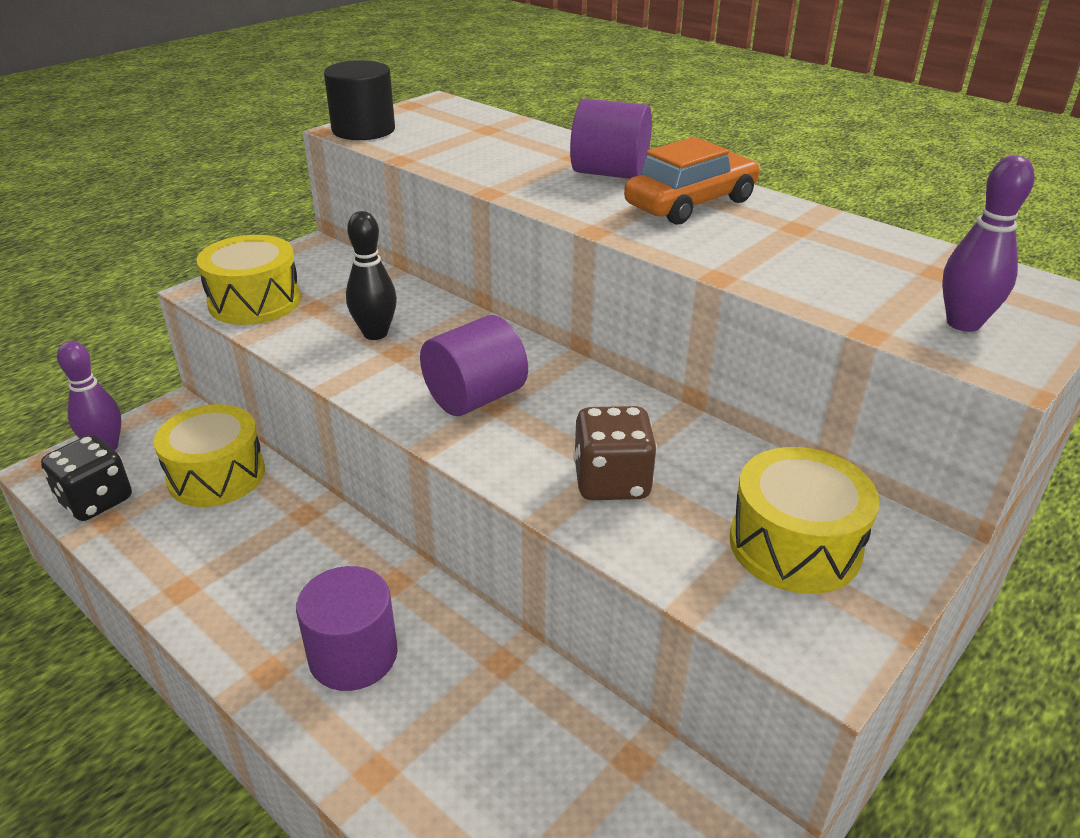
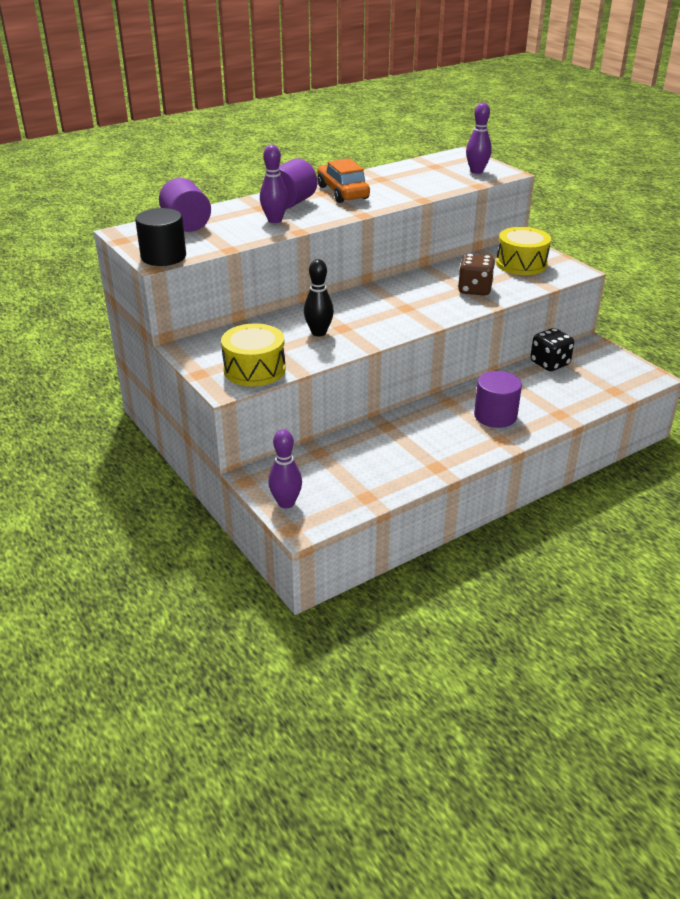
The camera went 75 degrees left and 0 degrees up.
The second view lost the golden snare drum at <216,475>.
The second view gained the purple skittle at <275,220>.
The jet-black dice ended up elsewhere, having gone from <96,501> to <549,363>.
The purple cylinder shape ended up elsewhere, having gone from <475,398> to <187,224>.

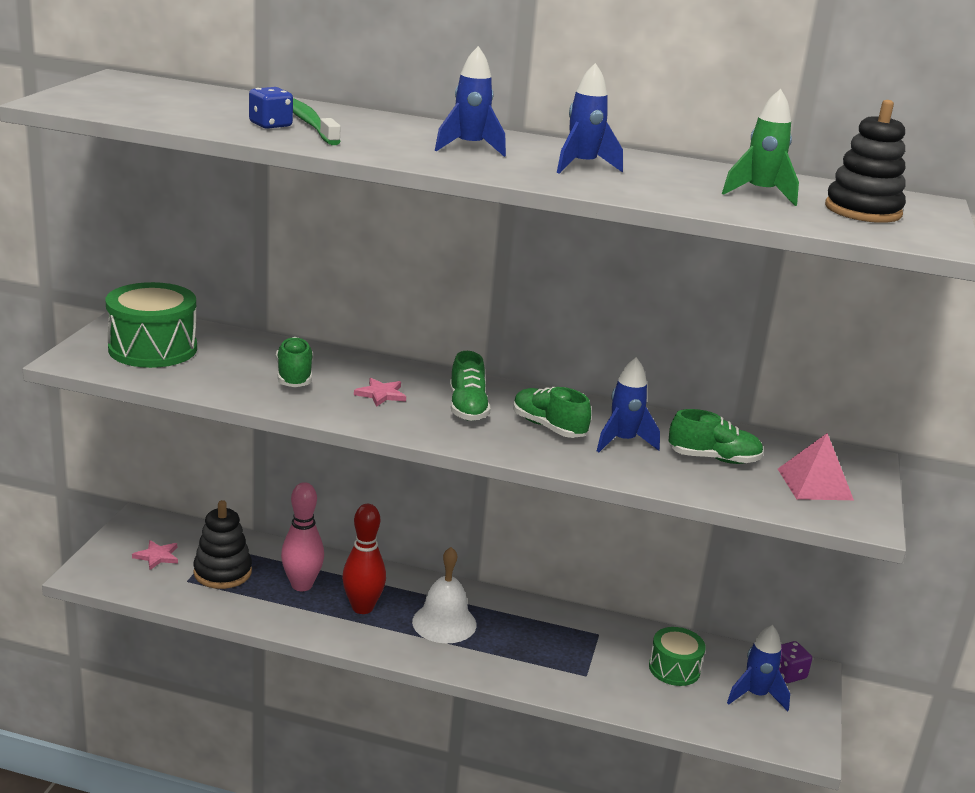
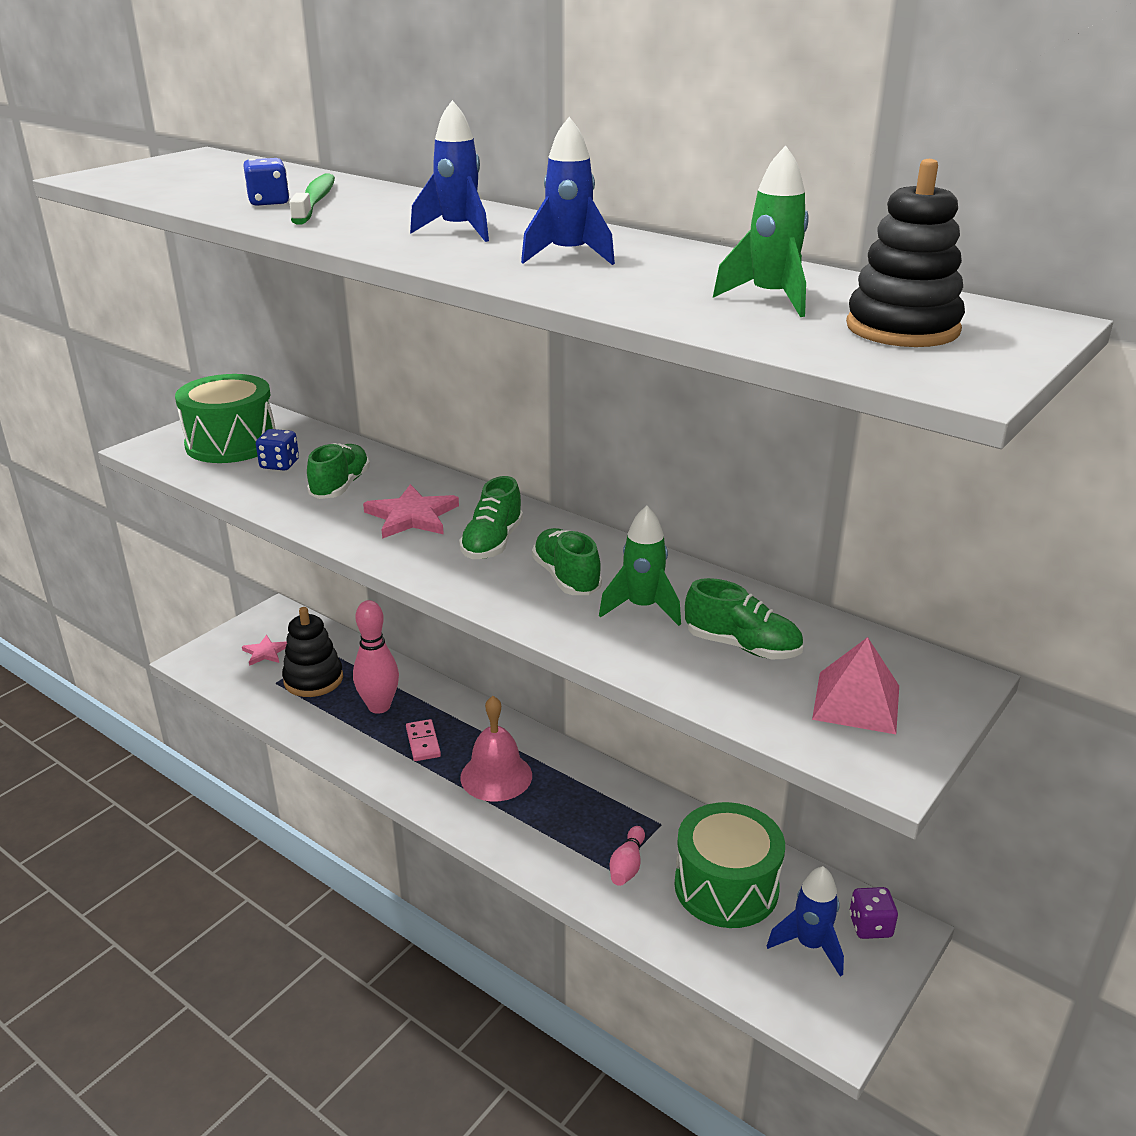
The camera went 25 degrees right and 5 degrees up.
The second view gained the cobalt dice at <279,464>.
The second view gained the rosy skittle at <627,865>.
Where the crimson skittle stood at <362,607>, the rosy domino tile came to stand at <423,742>.
What was the white bell at <444,623> turned into the rosy bell at <496,776>.
What was the cobalt spaceship at <623,442> turned into the emerald spaceship at <642,608>.
The size of the rosy star at <381,394> changed by a factor of 1.61.
The size of the emerald snare drum at <674,669> changed by a factor of 1.65.

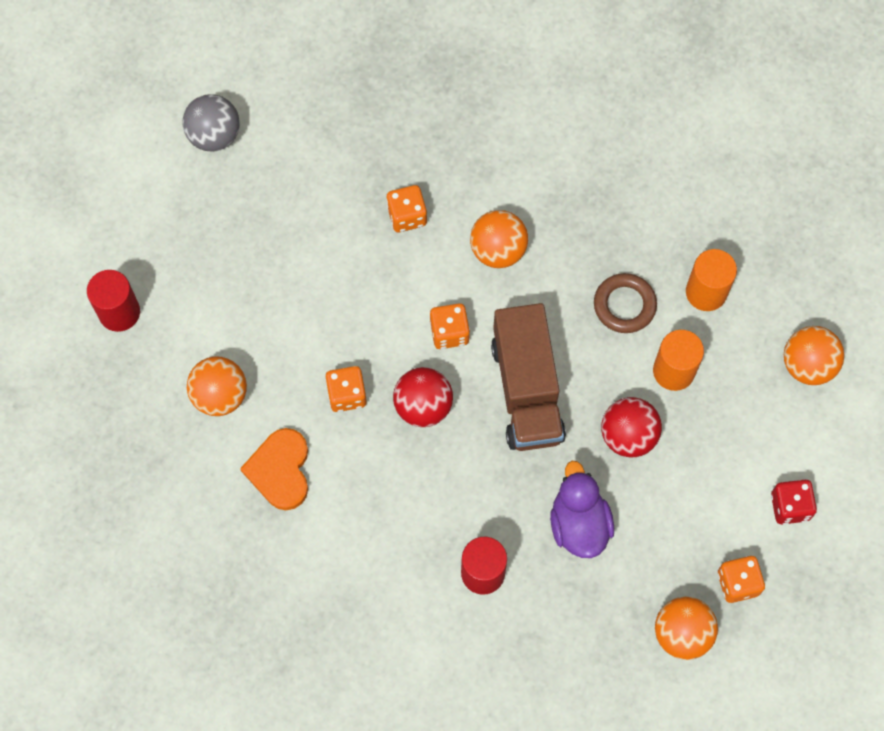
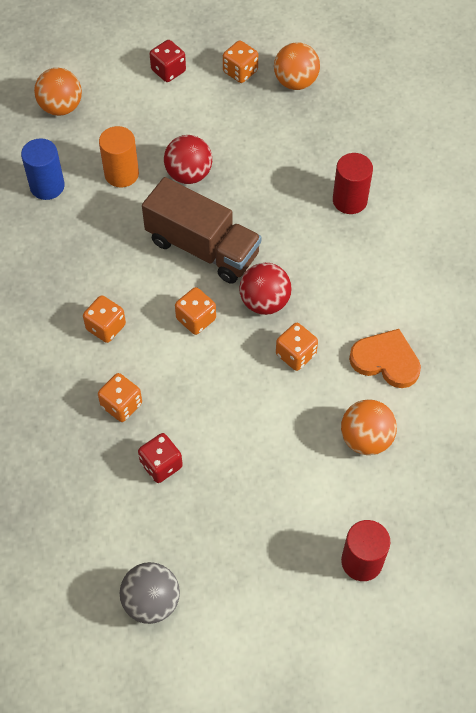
The camera went 125 degrees left and 10 degrees down.
The second view lost the purple toy duck at <579,524>.
The second view lost the russet torus at <624,305>.
The second view gained the crimson dice at <161,465>.
Where the orange-coloured sphere stood at <498,250>, the orange-coloured dice came to stand at <106,327>.
What was the orange-coloured cylinder shape at <706,292> turned into the cobalt cylinder shape at <47,186>.
The orange-coloured heart at <280,470> ended up facing another way, 120 degrees counterclockwise from before.
The russet truck at <526,390> ended up facing another way, 75 degrees clockwise from before.

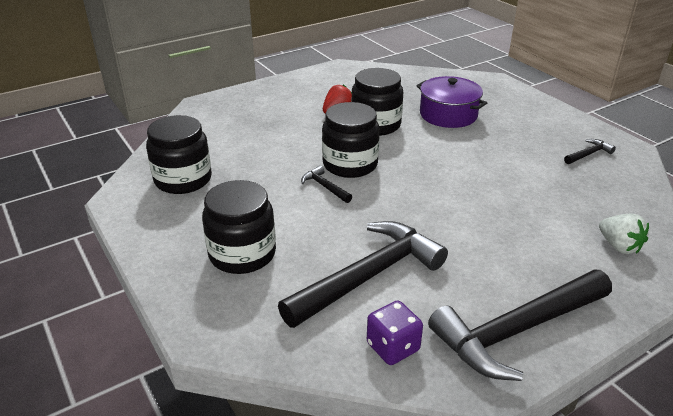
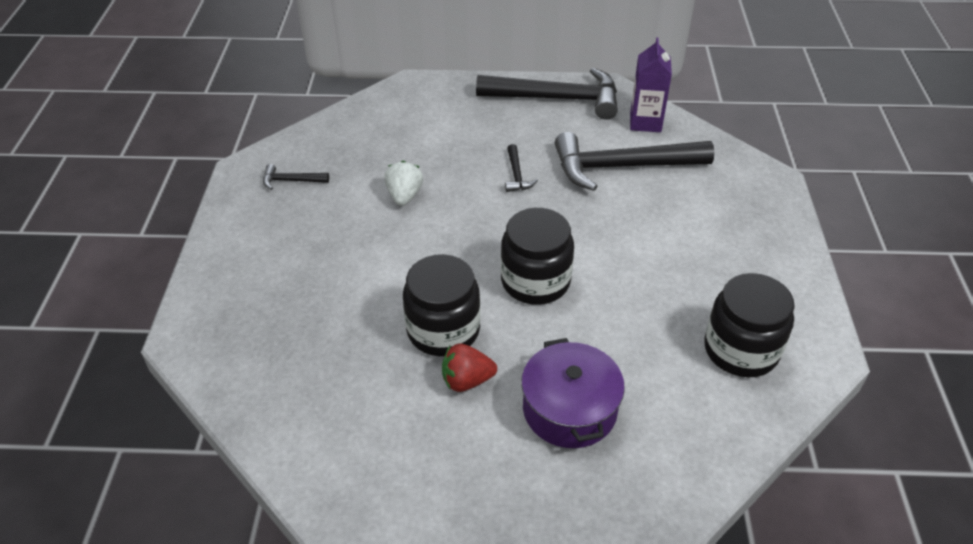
The camera went 145 degrees left and 10 degrees up.
The second view lost the jet-black jam jar at <242,254>.
The jet-black carpenter's hammer ended up elsewhere, having gone from <325,187> to <516,175>.
The purple stockpot ended up elsewhere, having gone from <448,115> to <569,409>.
The white berry ended up elsewhere, having gone from <619,246> to <404,196>.
Where the purple dice stood at <393,347>, the purple milk carton came to stand at <645,122>.

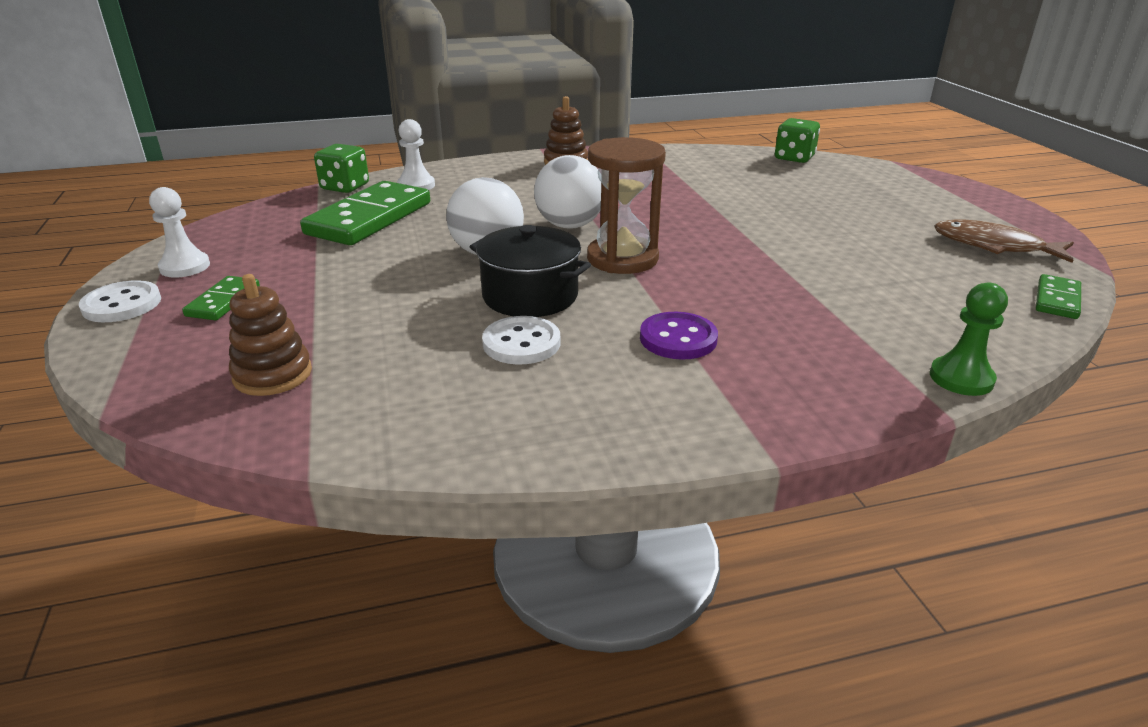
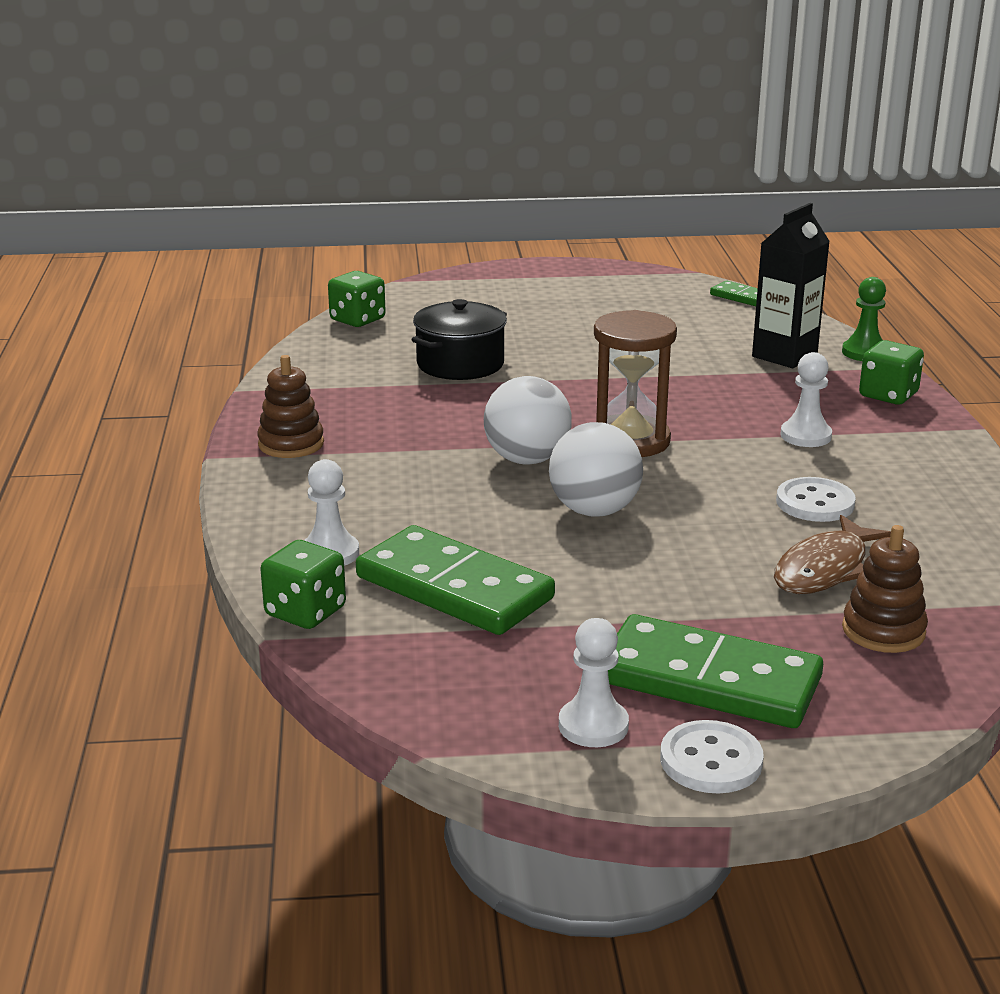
The camera went 80 degrees left and 5 degrees down.
The second view gained the jet-black milk carton at <784,356>.
The second view gained the emerald dice at <888,395>.
The jet-black stockpot ended up elsewhere, having gone from <530,296> to <460,364>.
The russet fish figure ended up elsewhere, having gone from <994,246> to <825,569>.
Where the purple button stood at <678,338>, the white pawn came to stand at <805,436>.
The size of the emerald domino tile at <223,301> changed by a factor of 2.07.

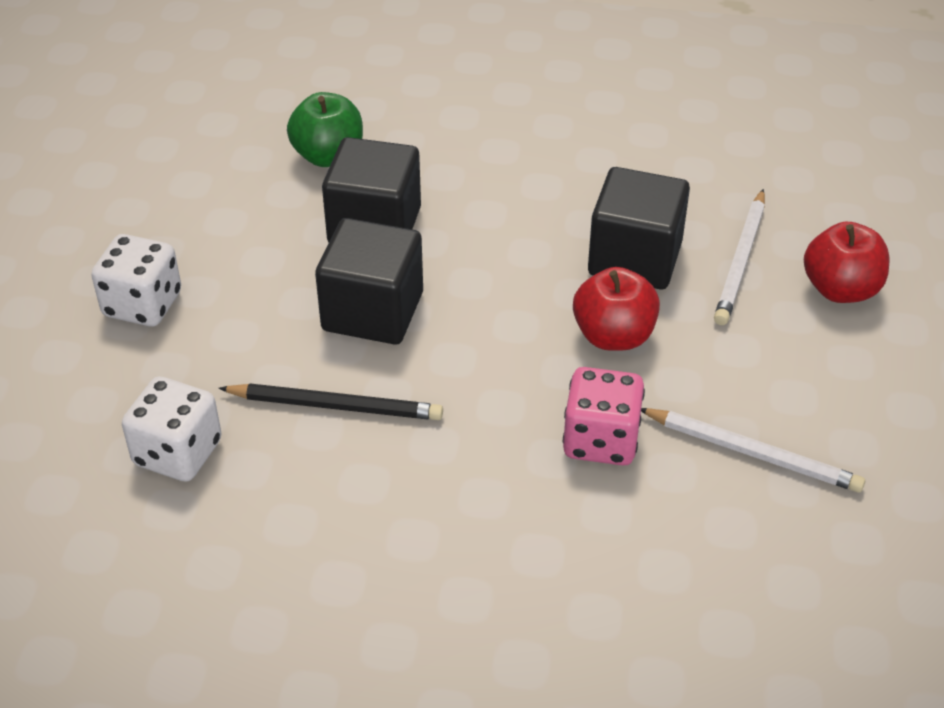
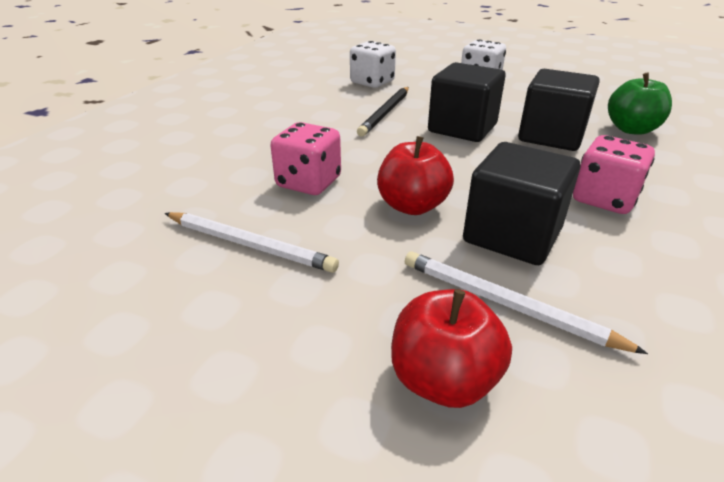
The camera went 105 degrees right and 10 degrees down.
The second view gained the rosy dice at <604,199>.
The white pencil at <752,452> ended up facing another way, 105 degrees counterclockwise from before.

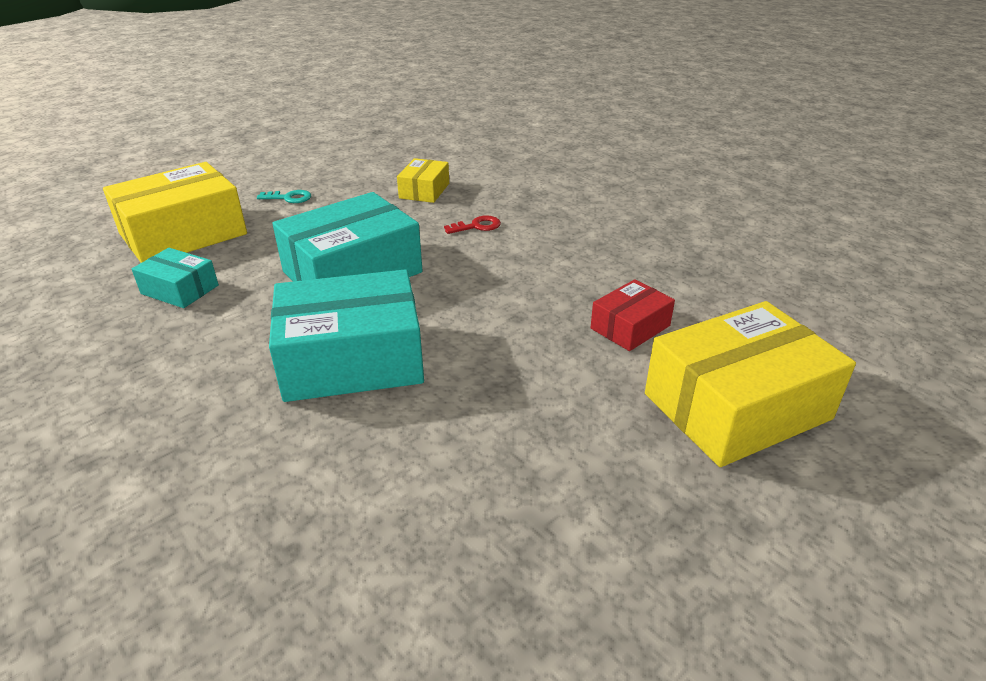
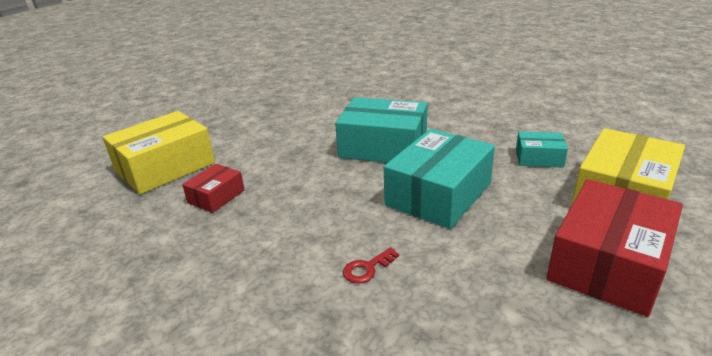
The camera went 165 degrees right and 5 degrees down.
The second view lost the golden box at <424,191>.
Where the aqua door key stood at <289,198>, the crimson box came to stand at <608,263>.
The aqua box at <352,359> ended up facing another way, 45 degrees clockwise from before.

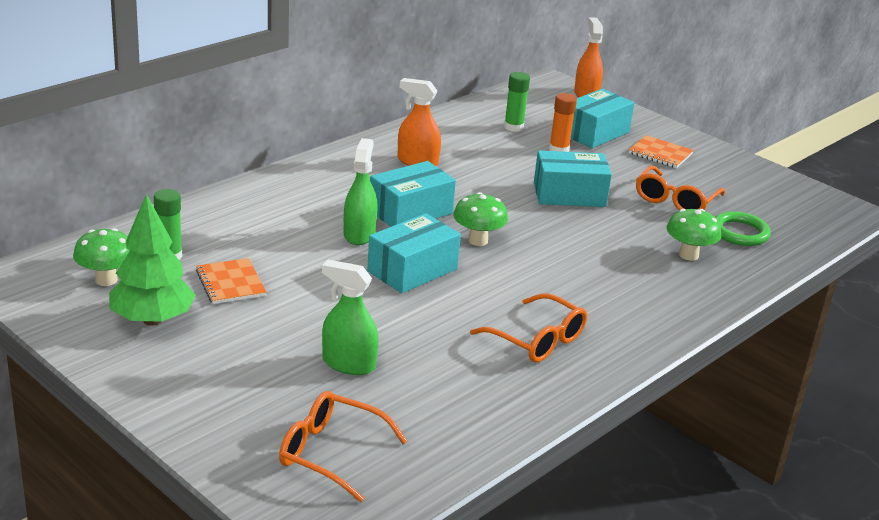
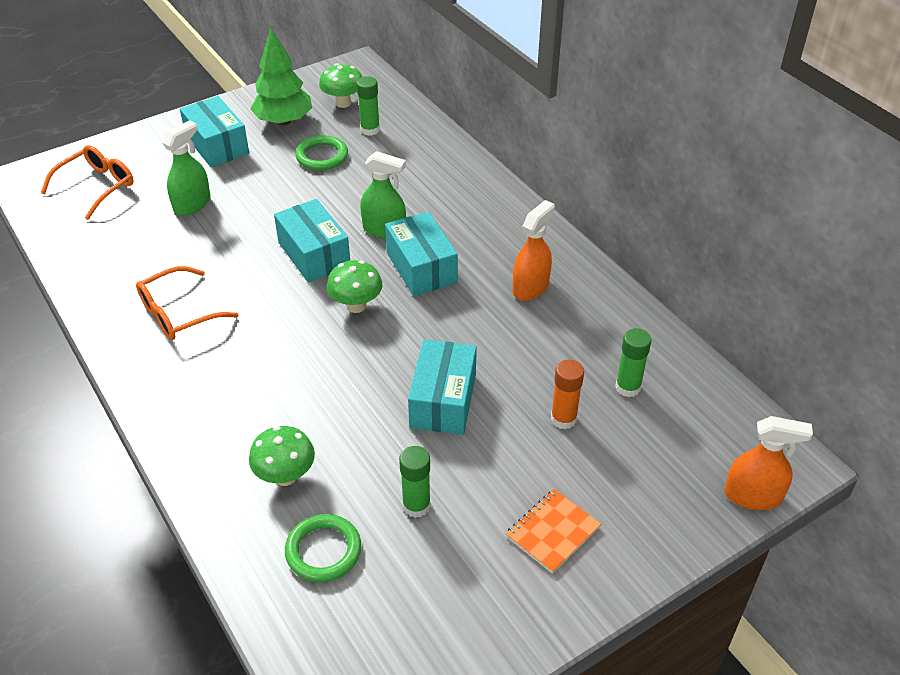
The camera went 105 degrees right and 15 degrees up.
The aqua box ended up elsewhere, having gone from <594,133> to <217,145>.
Where the orange-coloured notepad stood at <230,283>, the emerald torus came to stand at <322,156>.
Where the orange-coloured spectacles stood at <675,200>, the emerald glue came to stand at <416,505>.

